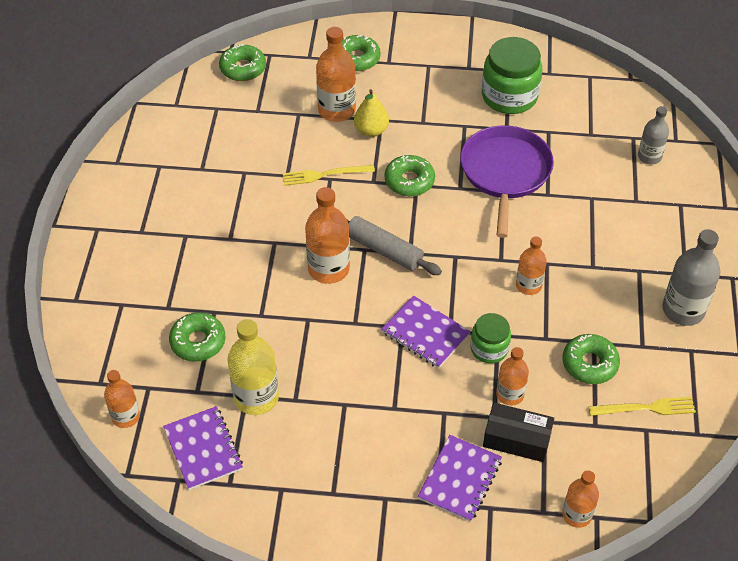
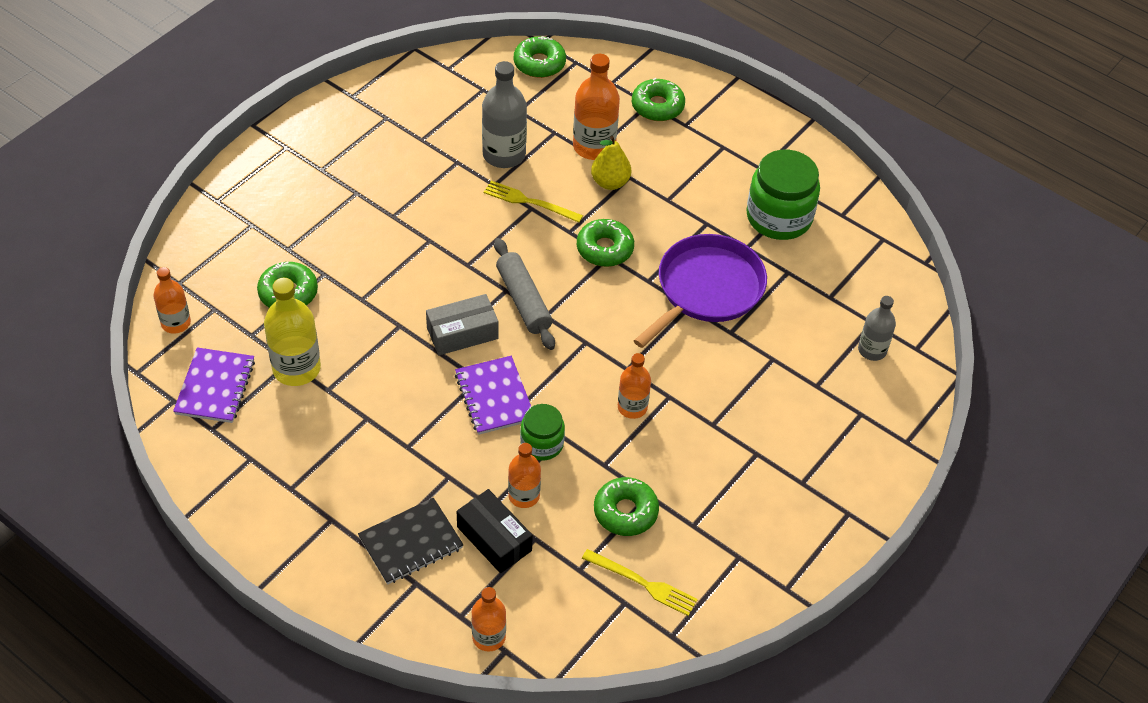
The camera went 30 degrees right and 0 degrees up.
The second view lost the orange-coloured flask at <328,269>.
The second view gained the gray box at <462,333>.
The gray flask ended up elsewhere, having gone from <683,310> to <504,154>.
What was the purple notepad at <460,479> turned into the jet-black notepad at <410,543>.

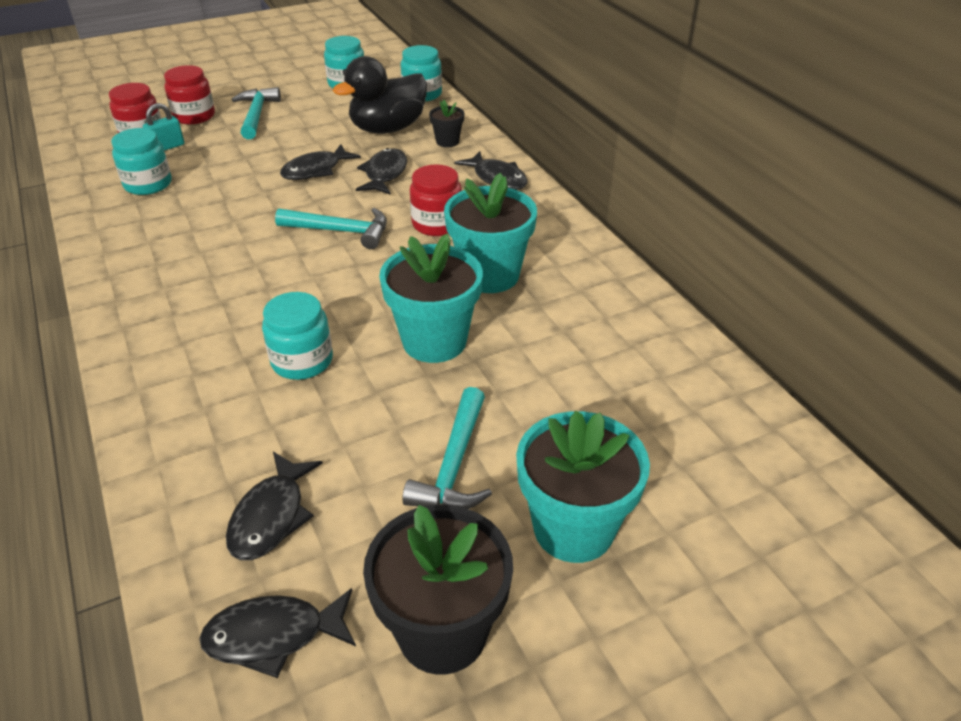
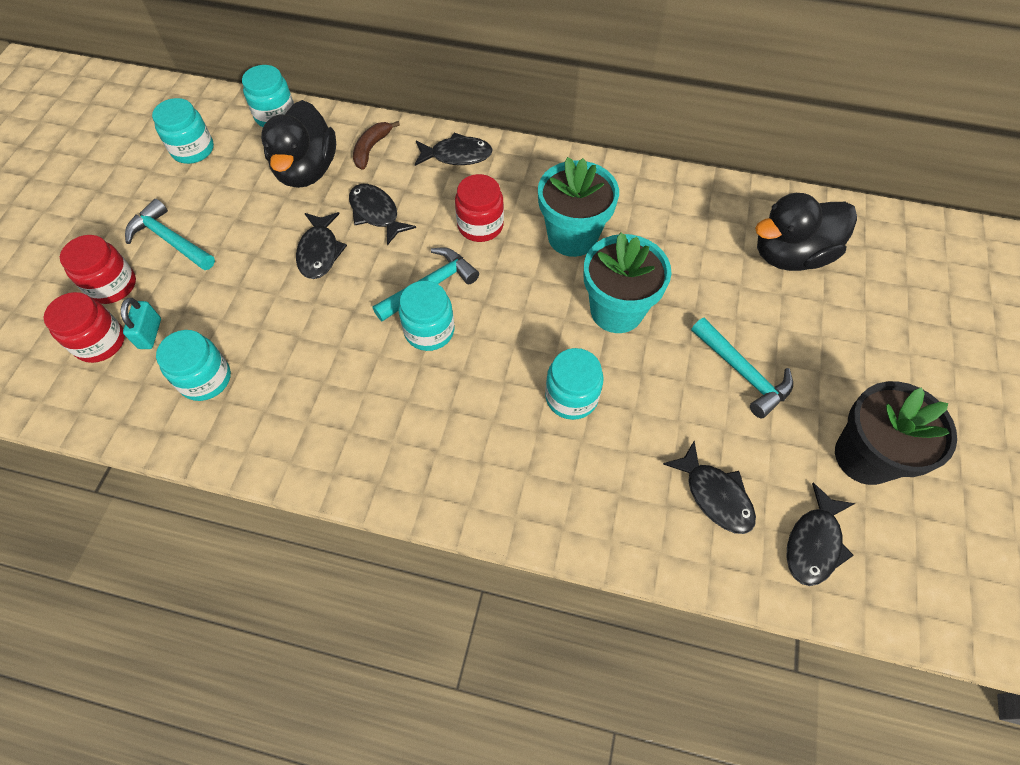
The camera went 50 degrees left and 20 degrees up.
The second view lost the aqua plant pot at <573,528>.
The second view gained the aqua jam jar at <429,331>.
The second view gained the jet-black toy duck at <790,255>.
Where the jet-black plant pot stood at <447,141>, the russet banana fruit came to stand at <371,148>.

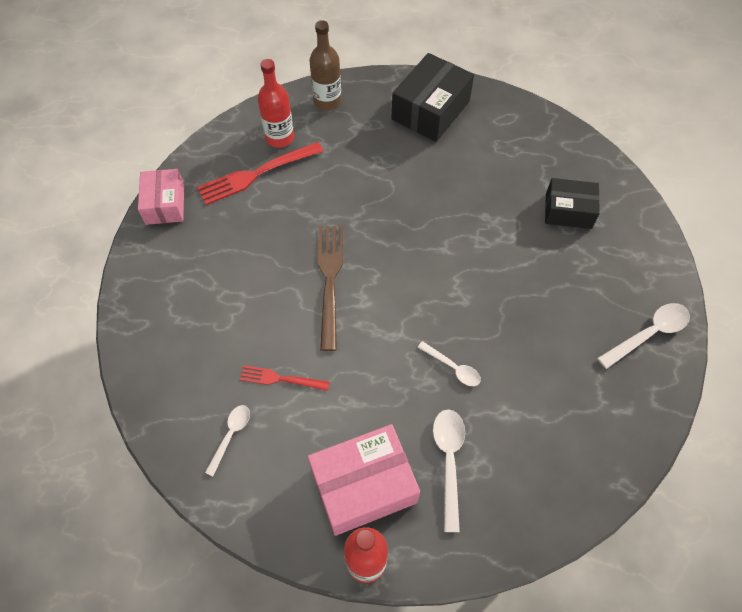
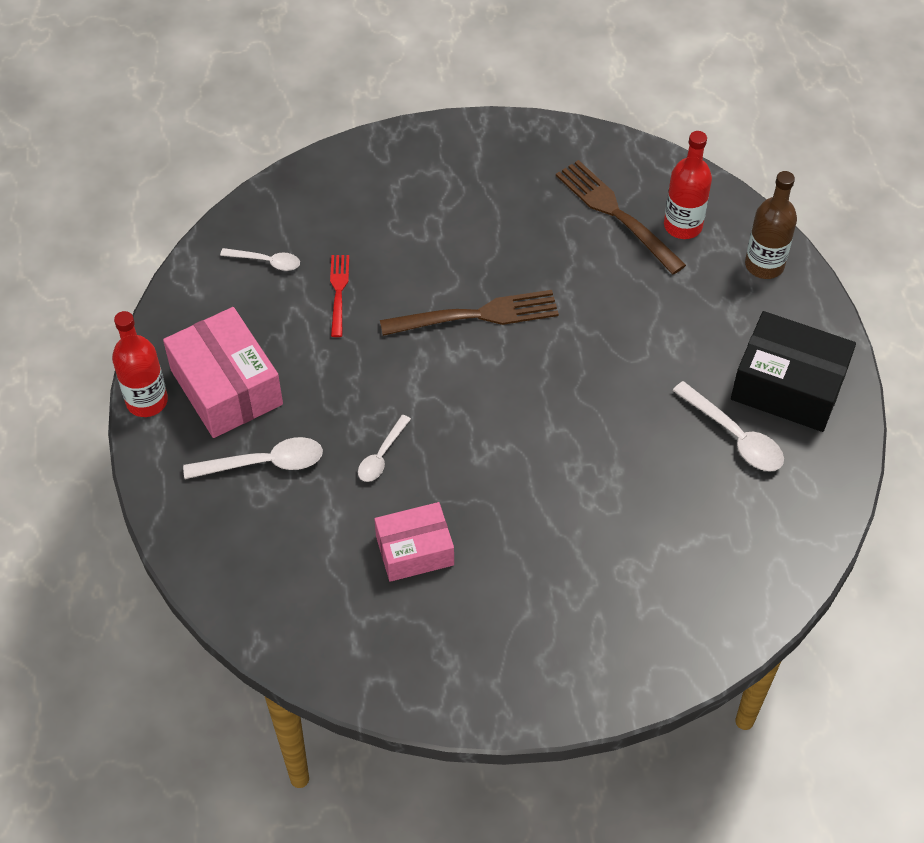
The camera went 80 degrees right and 5 degrees down.
The second view lost the jet-black box at <568,211>.
The rosy box ended up elsewhere, having gone from <165,204> to <414,550>.
The white tablespoon ended up elsewhere, having gone from <649,333> to <735,436>.
What was the crimson dinner fork at <256,174> turned into the russet dinner fork at <616,214>.

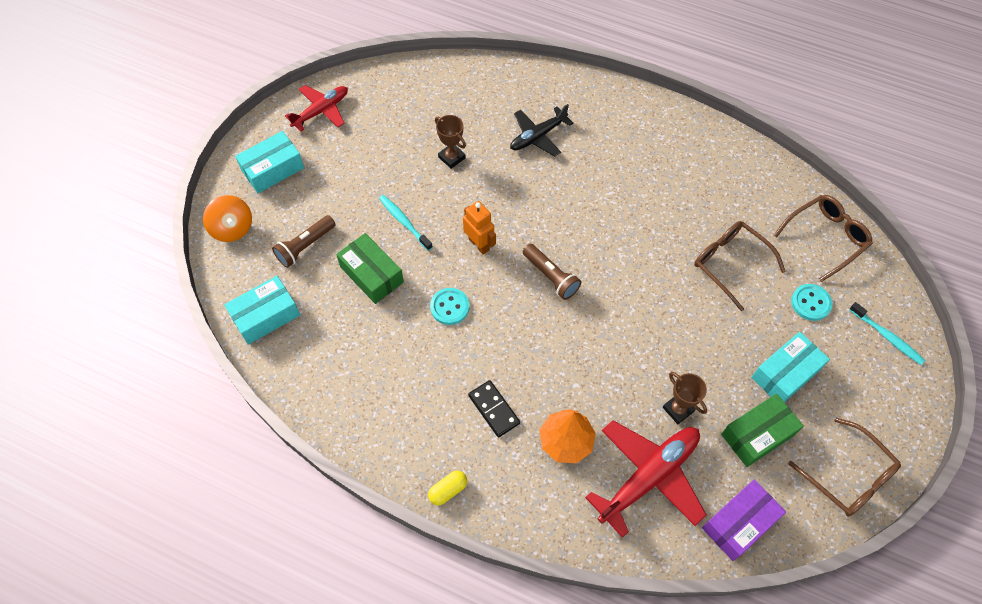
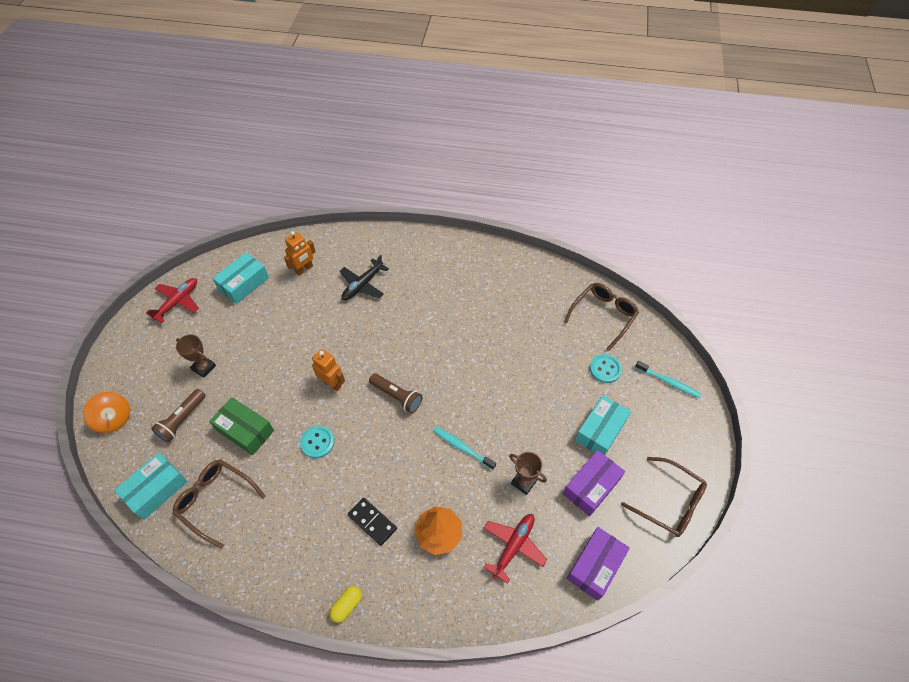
The camera went 15 degrees left and 5 degrees down.
The second view gained the orange-coloured robot figure at <304,269>.
The aqua box ended up elsewhere, having gone from <273,169> to <244,284>.
The aqua tooth brush ended up elsewhere, having gone from <404,222> to <462,447>.
The russet prize cup ended up elsewhere, having gone from <451,157> to <204,367>.
The russet spectacles ended up elsewhere, having gone from <730,264> to <216,501>.
What was the emerald box at <757,434> turned into the purple box at <591,486>.
The size of the crimson toy plane at <648,477> changed by a factor of 0.63.

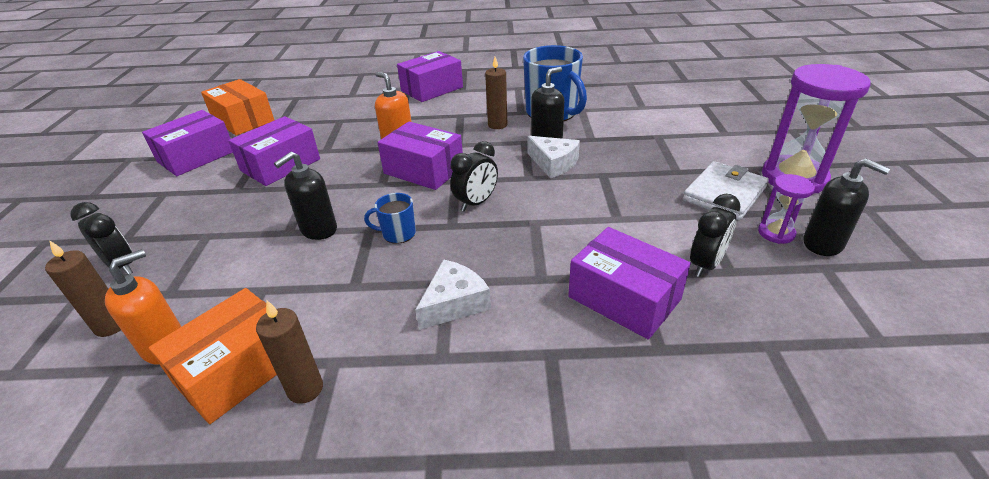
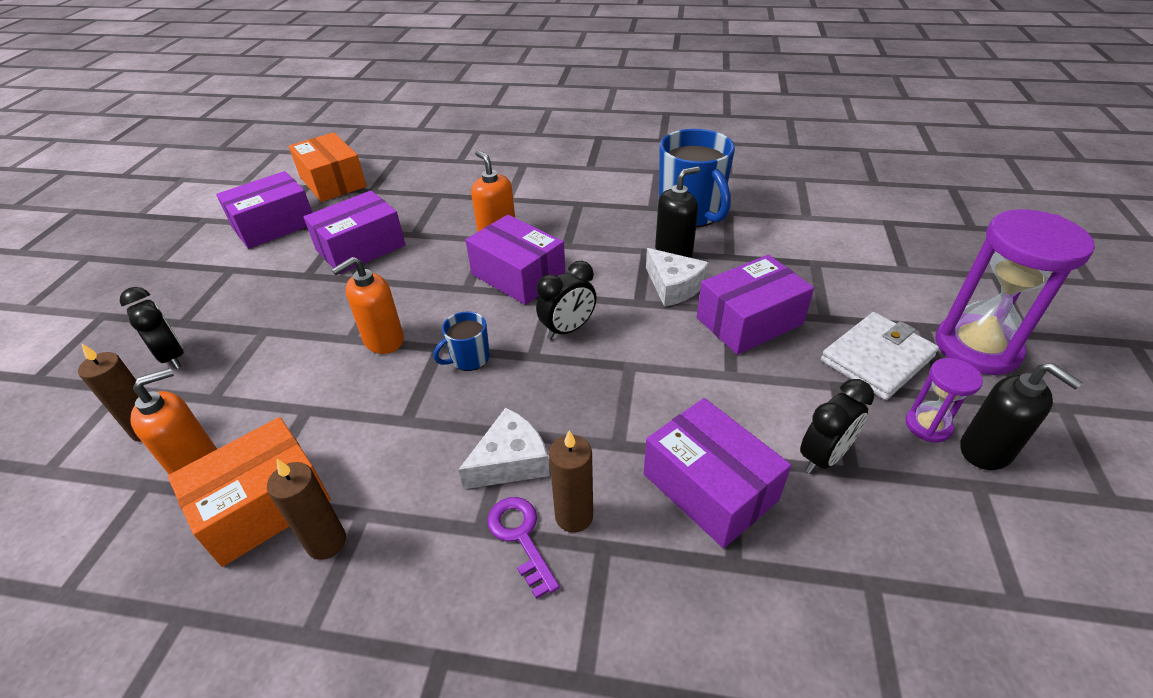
The camera went 10 degrees right and 5 degrees up.
The second view gained the purple door key at <520,537>.
The purple box ended up elsewhere, having gone from <432,89> to <749,321>.
The russet wax candle ended up elsewhere, having gone from <497,125> to <574,516>.
What was the jet-black soap pump at <318,229> turned into the orange-coloured soap pump at <383,340>.
The cobalt tea mug at <398,234> ended up facing another way, 45 degrees counterclockwise from before.

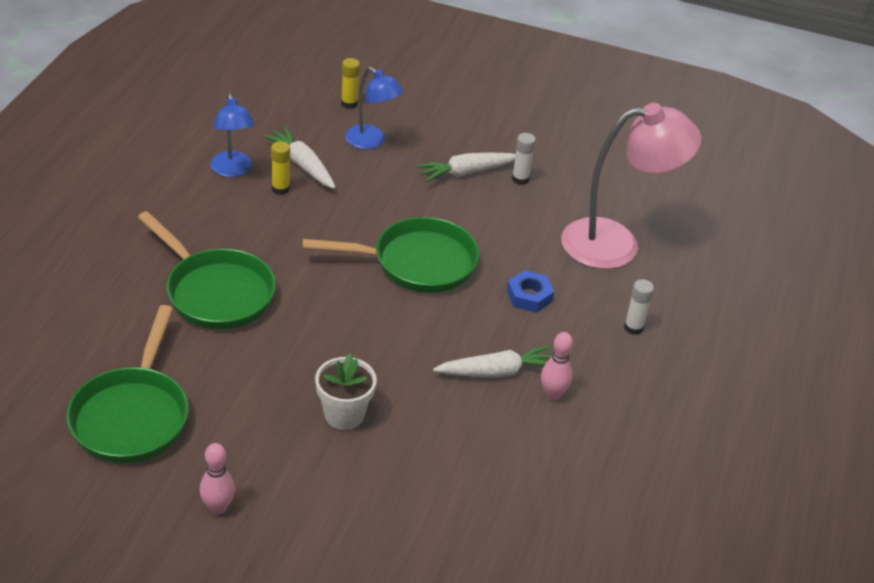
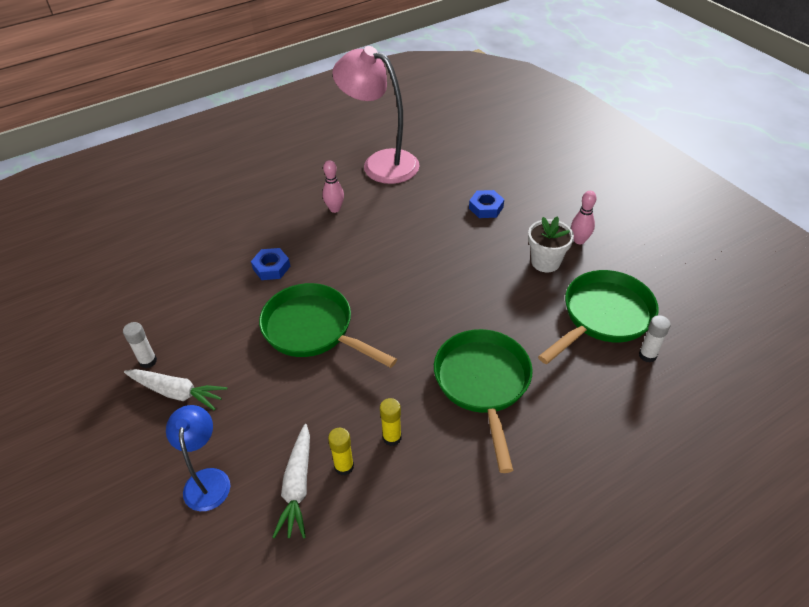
The camera went 135 degrees left and 5 degrees up.
The second view lost the cobalt reading lamp at <233,170>.
The second view lost the white root vegetable at <497,371>.
The second view gained the cobalt hexagon nut at <486,208>.
The white plant pot ended up elsewhere, having gone from <344,415> to <545,262>.
The golden glue ended up elsewhere, having gone from <349,104> to <392,437>.
The rosy reading lamp ended up elsewhere, having gone from <616,243> to <380,163>.
The white glue ended up elsewhere, having gone from <633,328> to <647,355>.

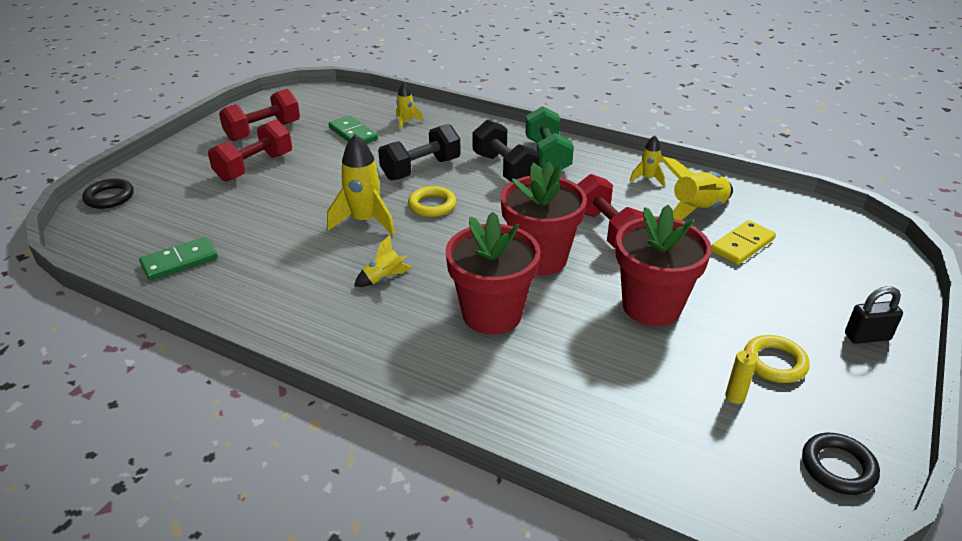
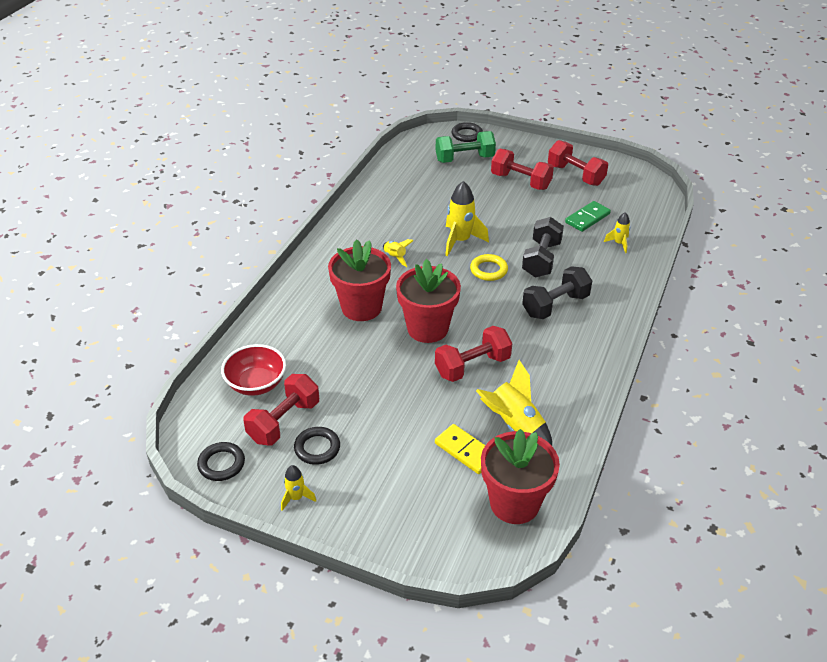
The camera went 85 degrees right and 5 degrees up.
The second view lost the emerald domino tile at <180,261>.
The second view lost the jet-black lock at <867,337>.
The second view gained the crimson deep dish at <256,384>.
The emerald hand weight ended up elsewhere, having gone from <547,156> to <464,159>.
The crimson plant pot ended up elsewhere, having gone from <651,306> to <514,503>.
The golden spaceship ended up elsewhere, having gone from <647,179> to <296,498>.
Where the golden wax candle stood at <735,397>, the crimson hand weight came to stand at <284,422>.
What was the golden torus at <774,363> turned into the jet-black torus at <317,448>.
The jet-black hand weight at <421,169> ended up facing another way, 60 degrees clockwise from before.

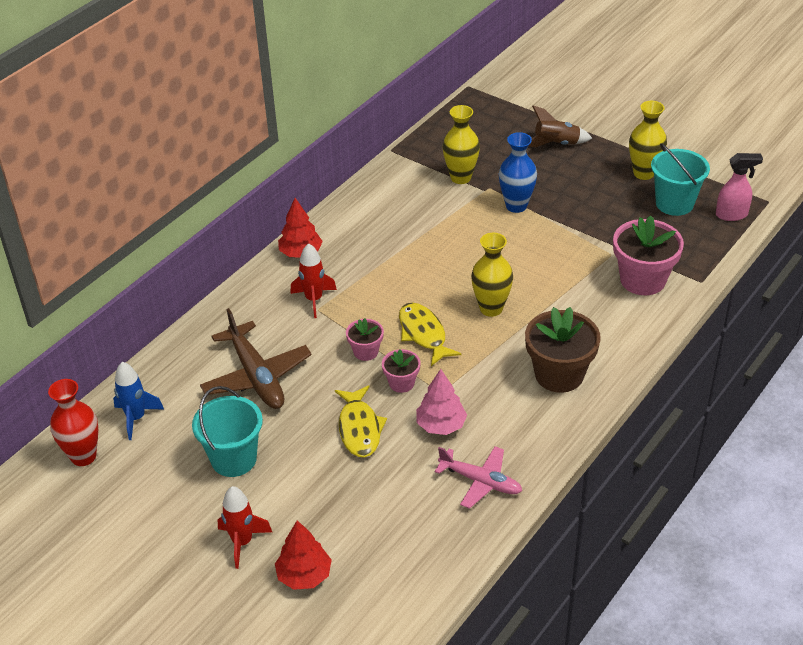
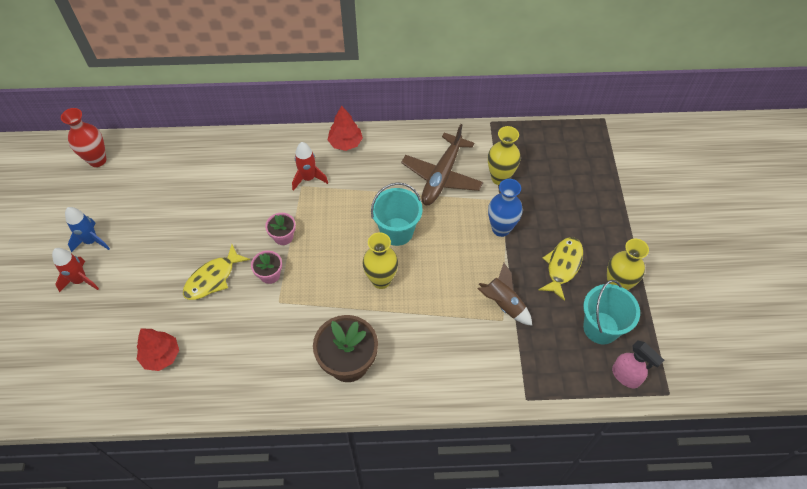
The camera went 50 degrees right and 15 degrees up.
The second view lost the rosy tree at <441,425>.
The second view lost the rosy toy plane at <480,481>.
The second view lost the rosy plant pot at <642,280>.
The cobalt spaceship ended up elsewhere, having gone from <136,418> to <91,241>.
The aqua sand bucket ended up elsewhere, having gone from <234,459> to <397,231>.
The russet toy plane ended up elsewhere, having gone from <256,376> to <442,176>.
The crimson tree ended up elsewhere, having gone from <304,575> to <161,355>.
The golden fish figure ended up elsewhere, having gone from <423,334> to <562,266>.
The russet spaceship ended up elsewhere, having gone from <556,144> to <503,304>.

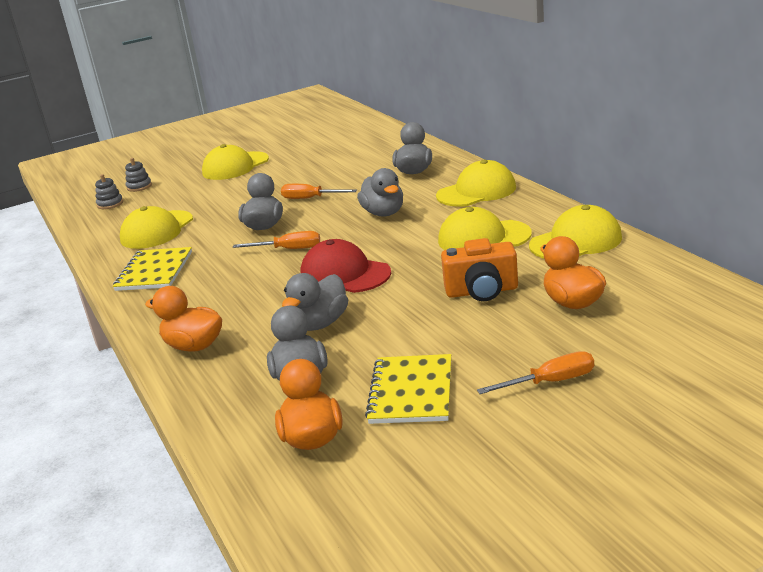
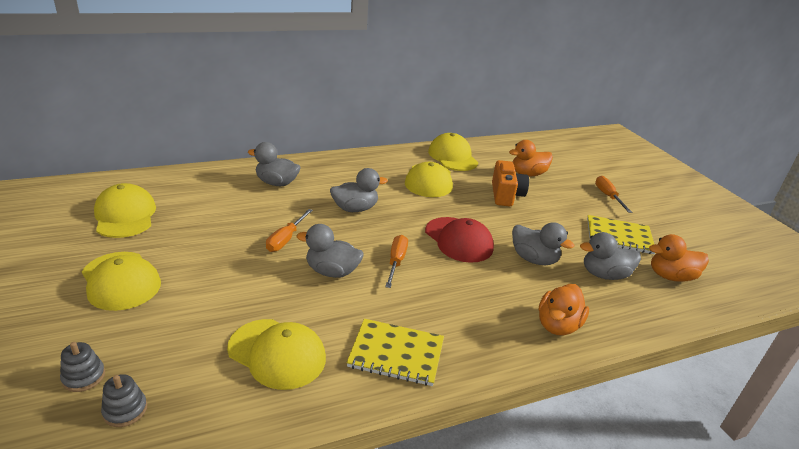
The camera went 90 degrees left and 5 degrees up.
The golden peaked cap ended up elsewhere, having gone from <476,191> to <125,215>.
The crimson peaked cap at <345,274> ended up facing another way, 75 degrees counterclockwise from before.

